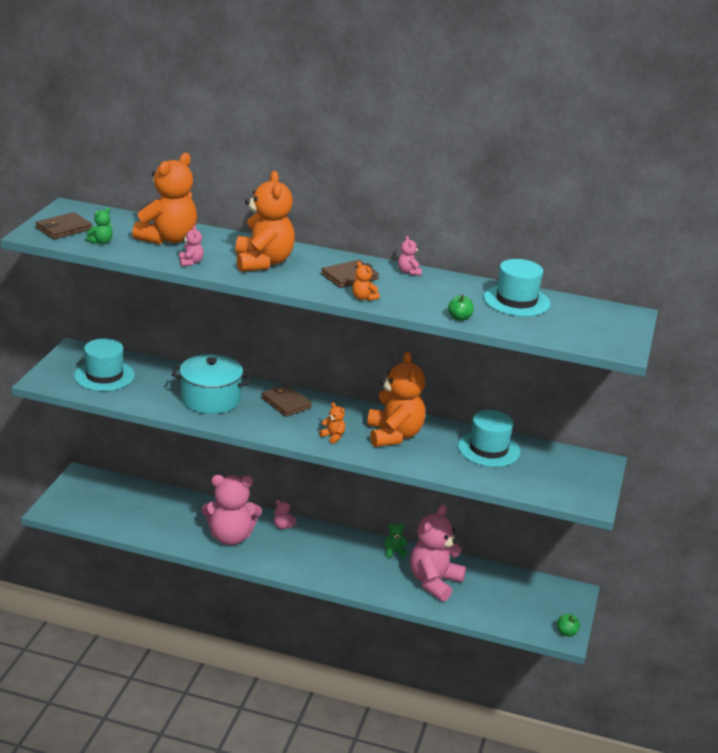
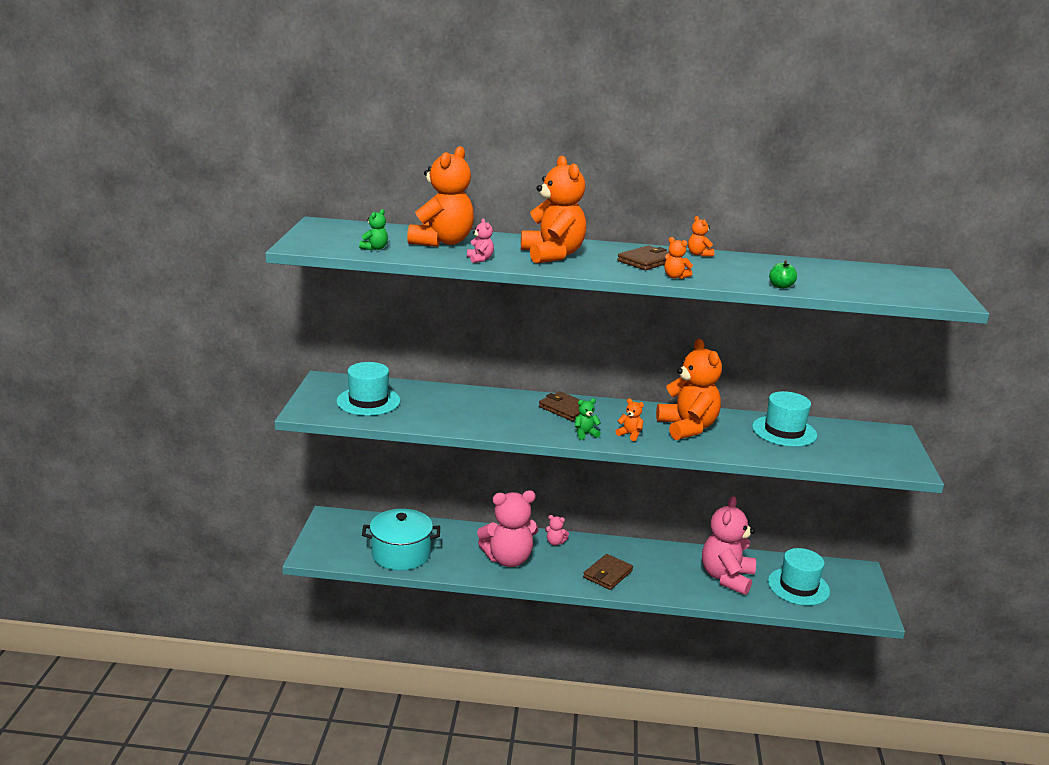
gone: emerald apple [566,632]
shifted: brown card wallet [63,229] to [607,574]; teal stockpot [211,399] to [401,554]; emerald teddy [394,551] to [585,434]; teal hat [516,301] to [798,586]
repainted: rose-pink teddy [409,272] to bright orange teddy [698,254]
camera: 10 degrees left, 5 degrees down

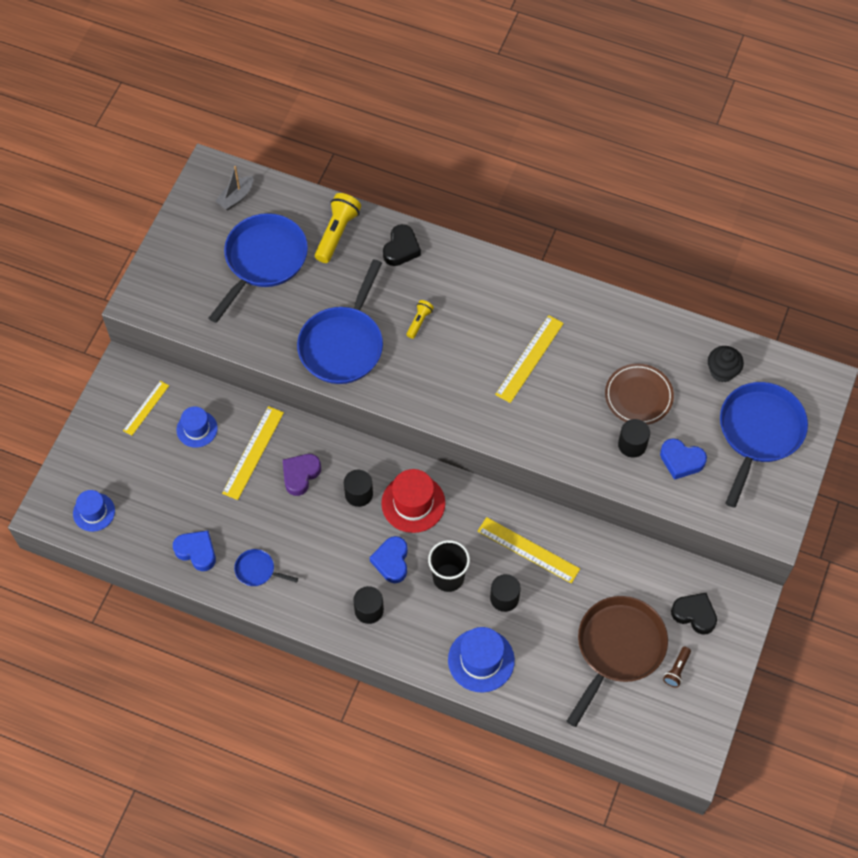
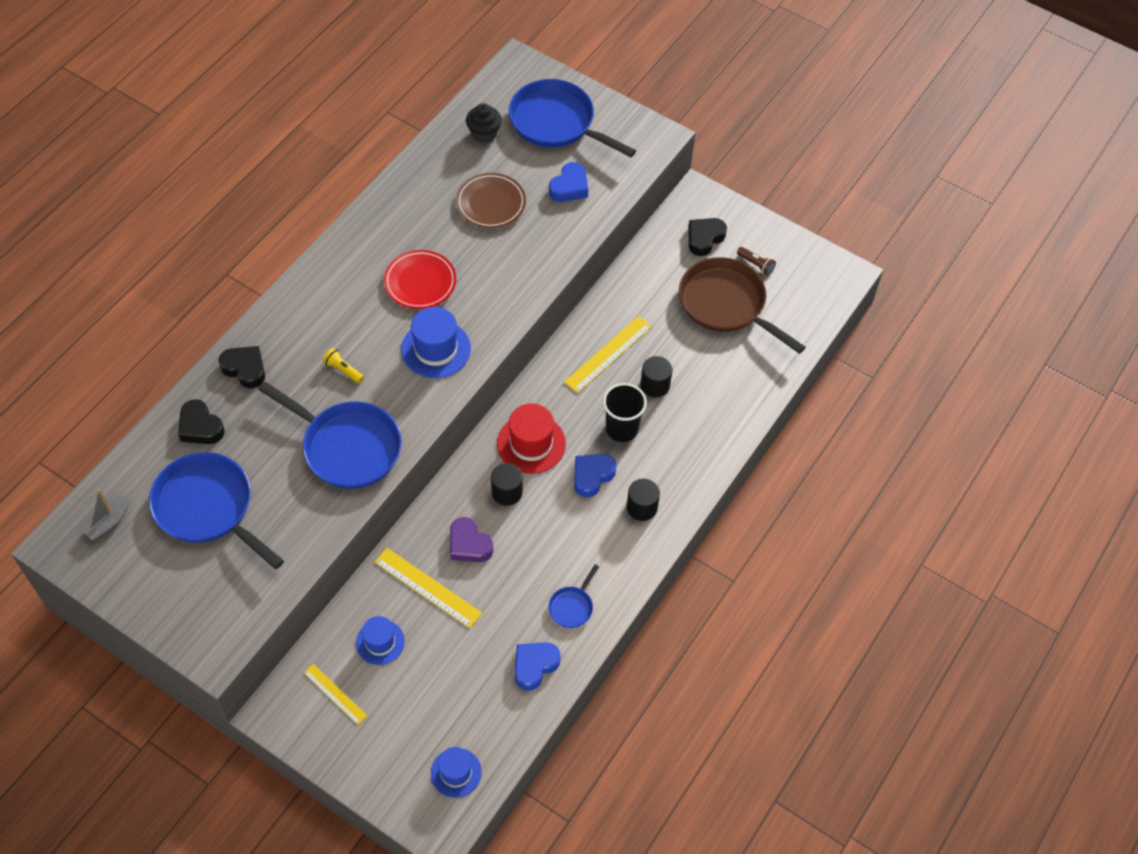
gone: jet-black cylinder [632,444]
shifted: cobalt hat [481,660] to [436,349]
swapped: bright yellow flashlight [337,233] to jet-black heart shape [200,427]; bright yellow measuring stick [529,358] to crimson flat dish [420,282]
rotated: ash-grey boat [236,197] = [108,522] 75 degrees clockwise; cobalt heart shape [391,561] = [592,476] 120 degrees clockwise
camera: 80 degrees left, 5 degrees down

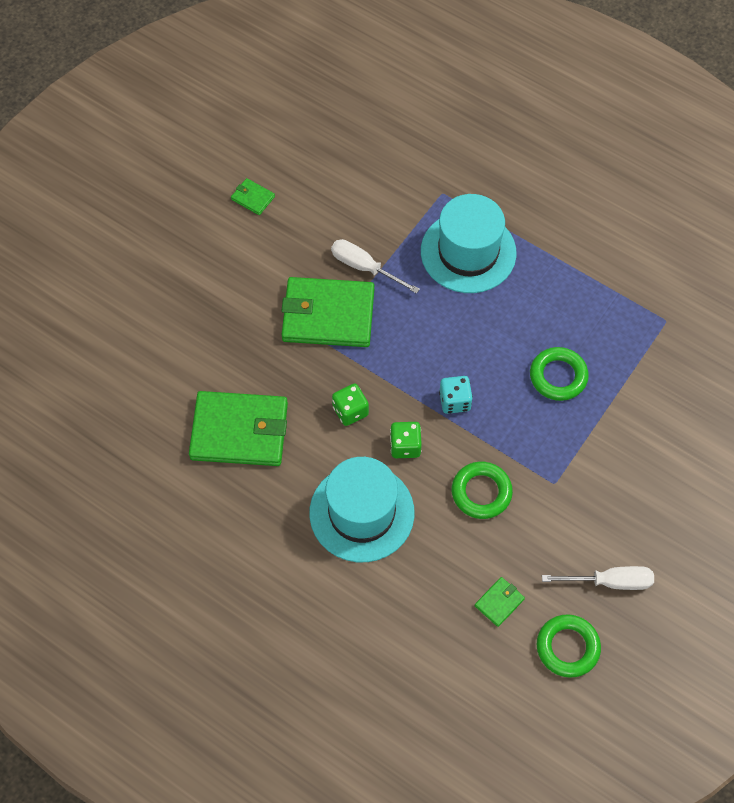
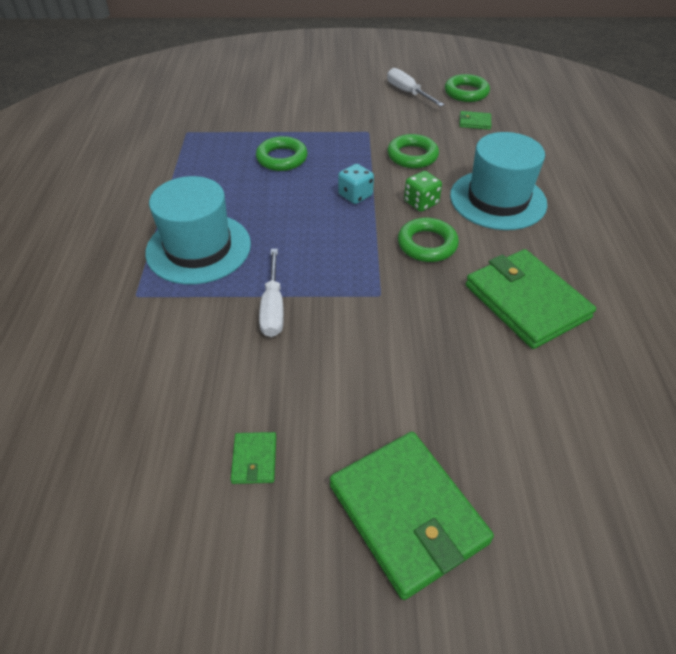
shifted: emerald card wallet [328,315] to [407,514]
swapped: emerald game die [350,411] to emerald ring [427,244]
camera: 125 degrees left, 15 degrees down

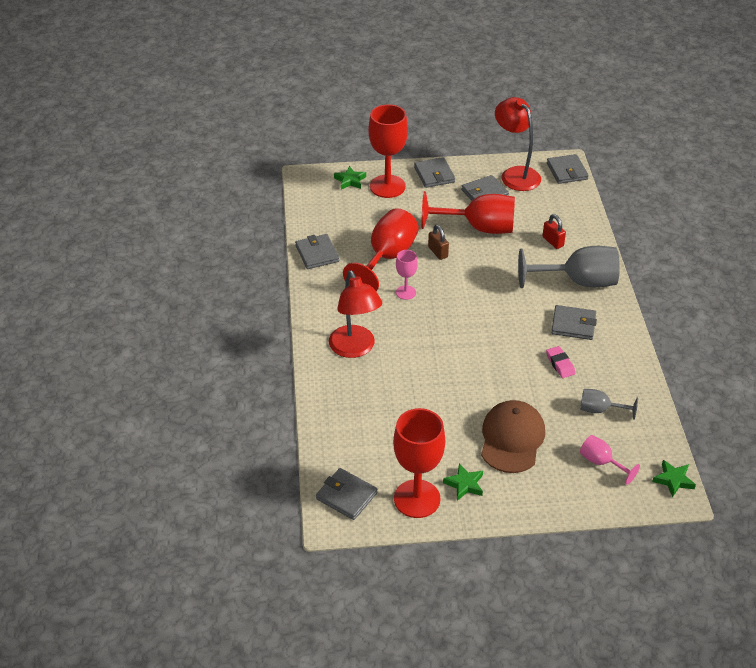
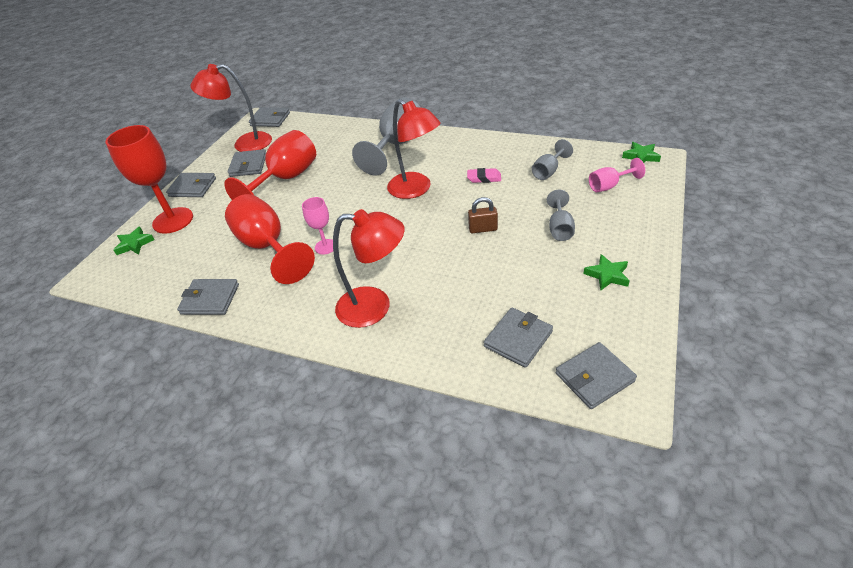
gone: crimson wine glass [417,499]; crimson lock [553,241]
new: crimson lamp [416,190]
shifted: brown lock [438,252] to [483,229]; ash-grey card wallet [573,325] to [518,339]
swapped: brown cap [512,439] to ash-grey wine glass [560,228]
camera: 60 degrees left, 0 degrees up

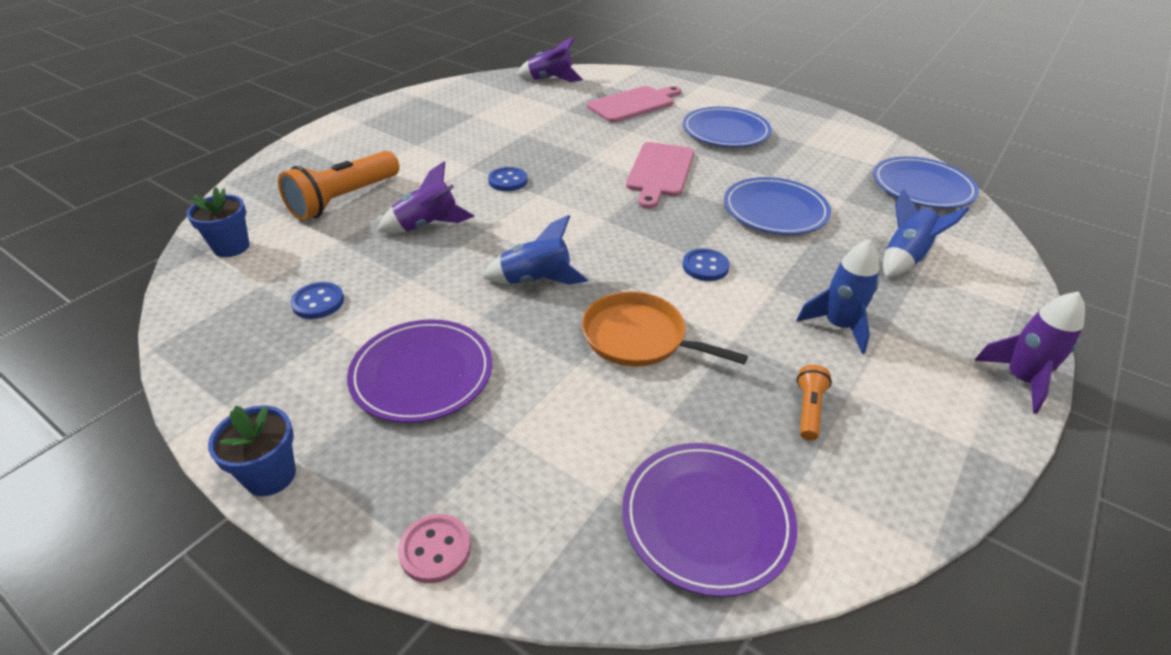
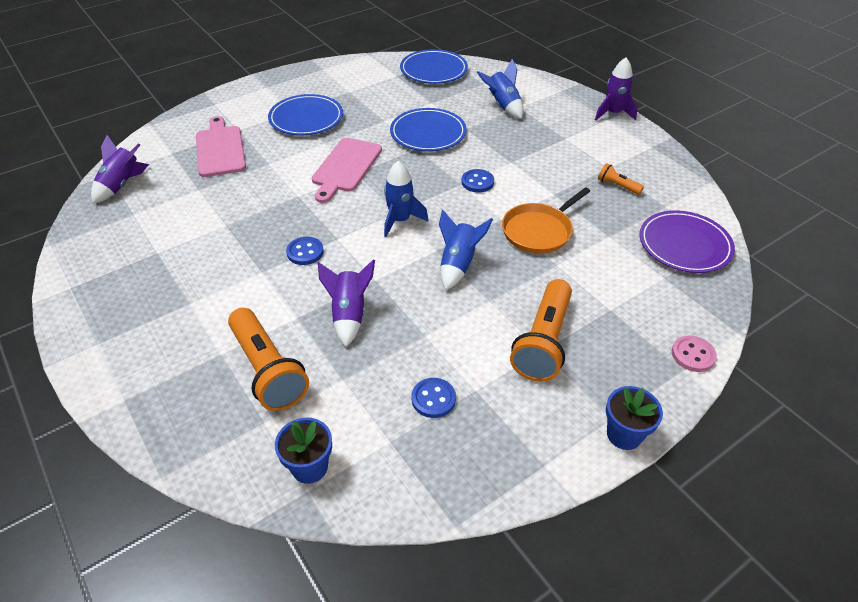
shifted: cobalt spaceship [838,326] to [400,220]
swapped: violet flat dish [422,374] to bright orange flashlight [543,342]
rotated: rose-pink chopping board [660,172] = [345,167] 75 degrees clockwise
camera: 70 degrees left, 5 degrees up

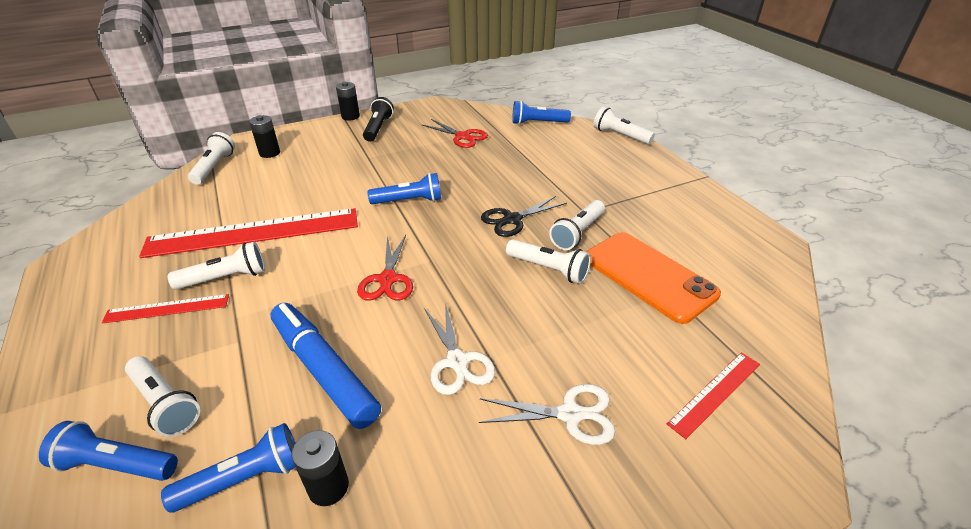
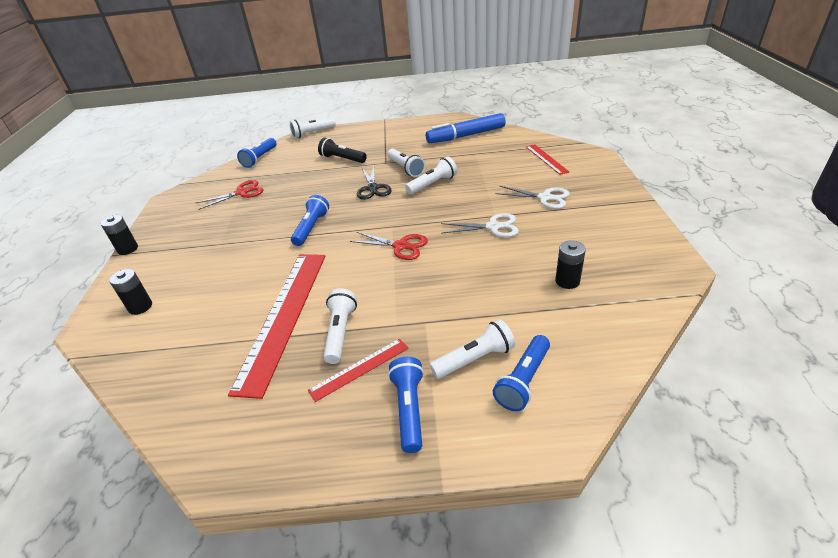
gone: snow-white flashlight [214,167]; bright orange phone [649,276]
shifted: cobalt flashlight [245,479] to [409,409]; cobalt marker pen [324,370] to [466,136]; jet-black flashlight [378,128] to [342,159]
rotated: crimson measuring stick [167,309] = [359,369] 45 degrees clockwise; snow-white shears [570,414] = [545,198] 90 degrees clockwise
camera: 65 degrees left, 0 degrees up

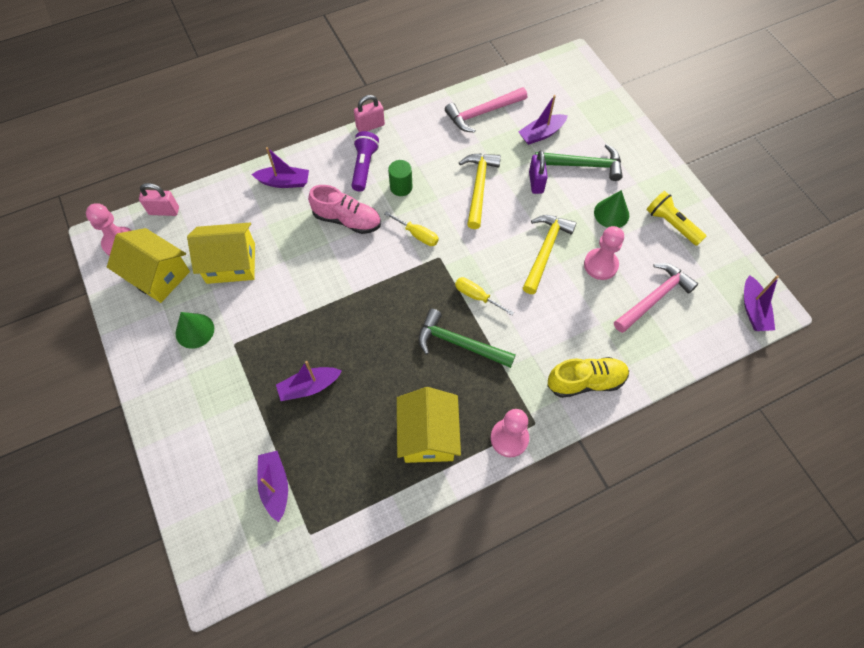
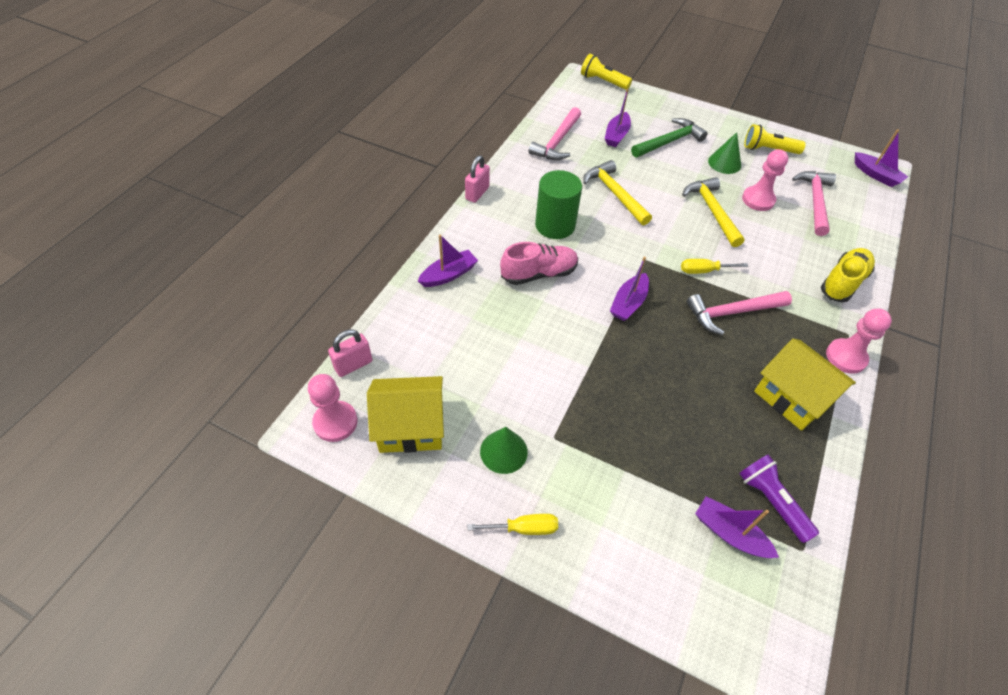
gone: bright yellow toy house [231,263]; violet lock [536,182]
new: bright yellow flashlight [603,81]
shifted: violet boat [309,387] to [628,303]; violet flashlight [364,167] to [771,501]; bright yellow flat screwdriver [417,235] to [524,528]
repainted: emerald hammer [459,343] to rose-pink hammer [732,312]
scaled: emerald cylinder [401,187] = [555,225] x1.70
camera: 40 degrees left, 10 degrees down

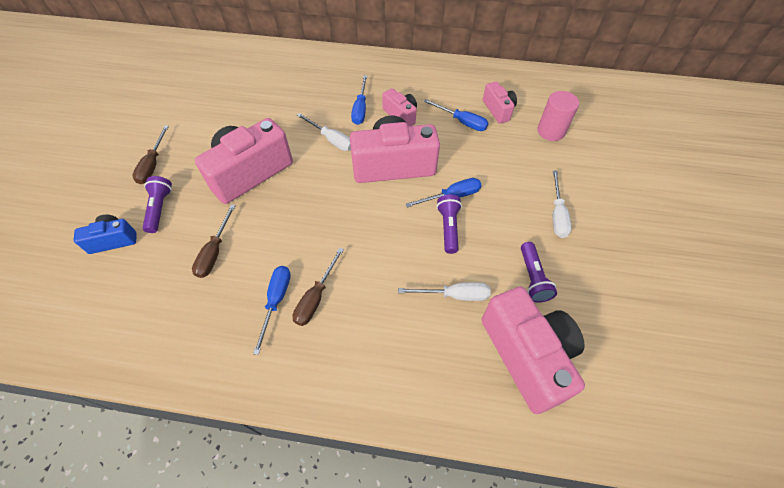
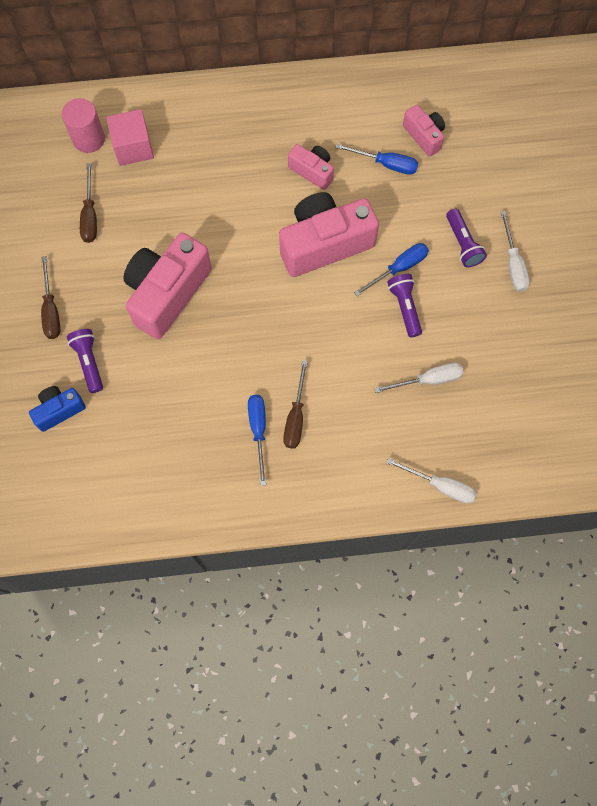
gone: cobalt flat screwdriver [360,109]; rose-pink compact camera [527,355]
new: rose-pink block [133,147]
shifted: brown flat screwdriver [214,252] to [90,215]; snow-white flat screwdriver [331,139] to [440,485]; violet flashlight [532,278] to [463,244]; rose-pink cylinder [551,131] to [88,139]
camera: 15 degrees left, 15 degrees up

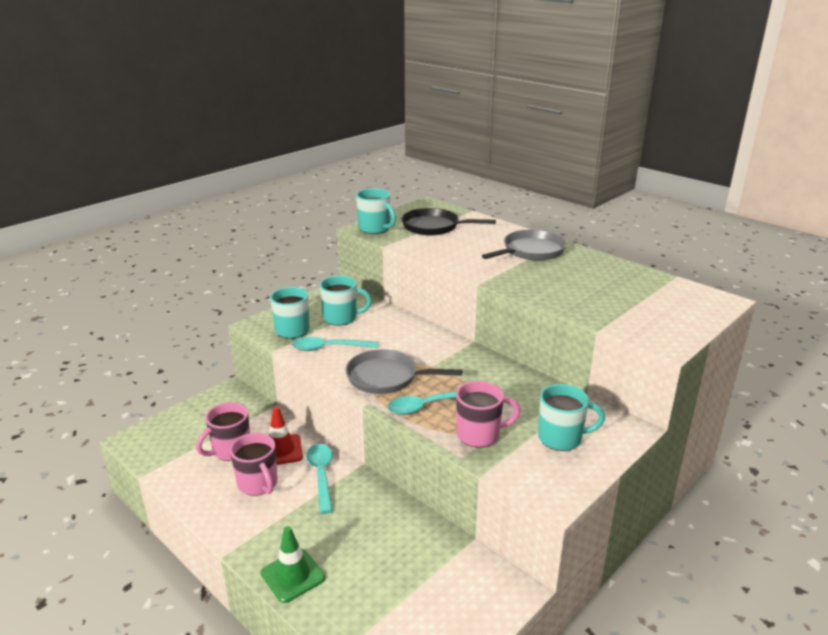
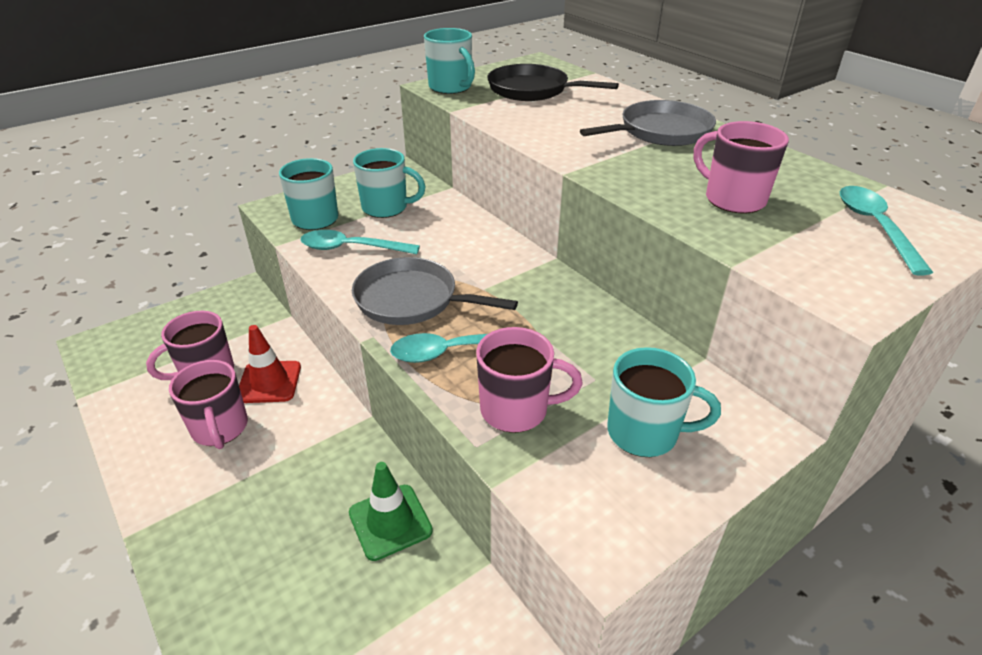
new: rose-pink coffee mug [733,199]
shifted: emerald road cone [292,575] to [390,522]; teal teaspoon [321,475] to [875,227]
camera: 10 degrees right, 10 degrees up

